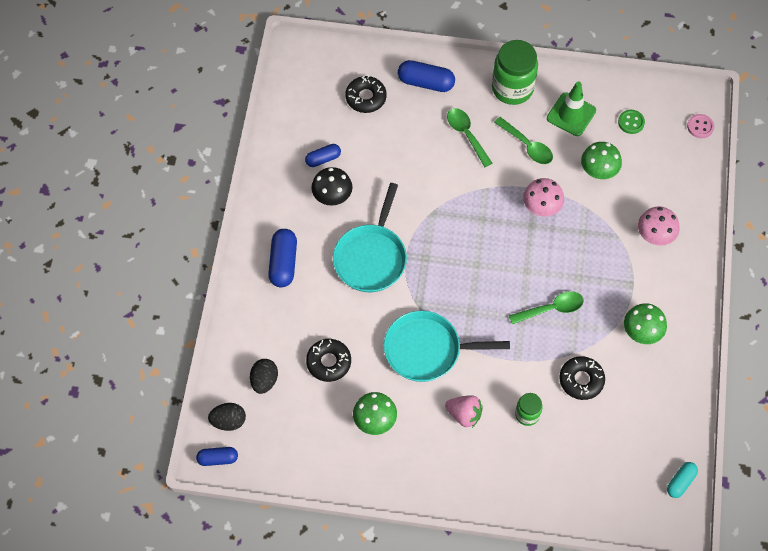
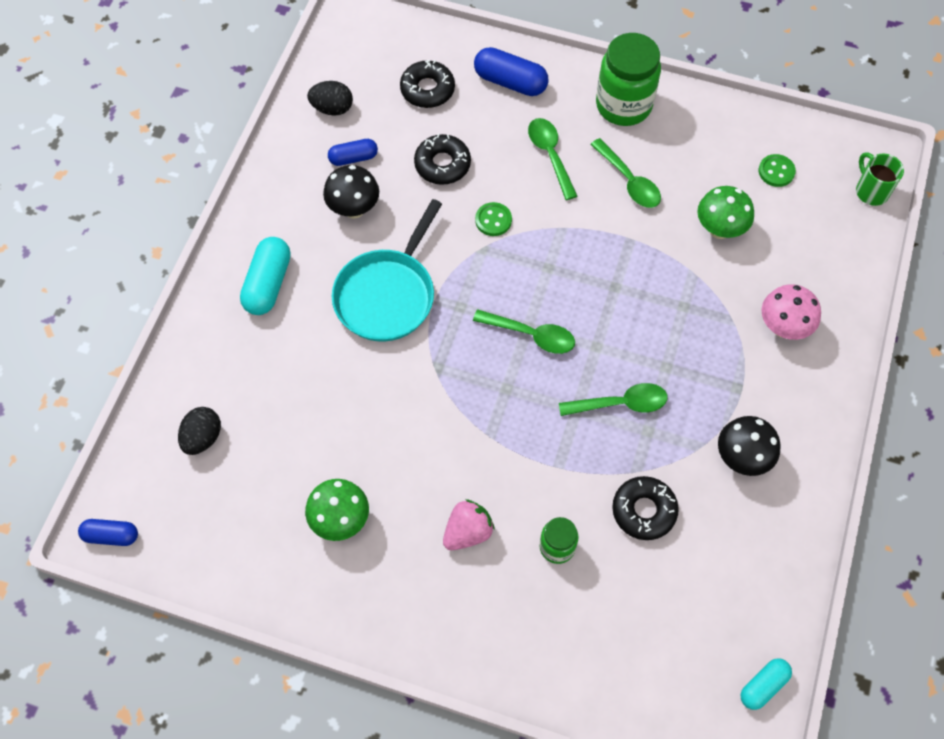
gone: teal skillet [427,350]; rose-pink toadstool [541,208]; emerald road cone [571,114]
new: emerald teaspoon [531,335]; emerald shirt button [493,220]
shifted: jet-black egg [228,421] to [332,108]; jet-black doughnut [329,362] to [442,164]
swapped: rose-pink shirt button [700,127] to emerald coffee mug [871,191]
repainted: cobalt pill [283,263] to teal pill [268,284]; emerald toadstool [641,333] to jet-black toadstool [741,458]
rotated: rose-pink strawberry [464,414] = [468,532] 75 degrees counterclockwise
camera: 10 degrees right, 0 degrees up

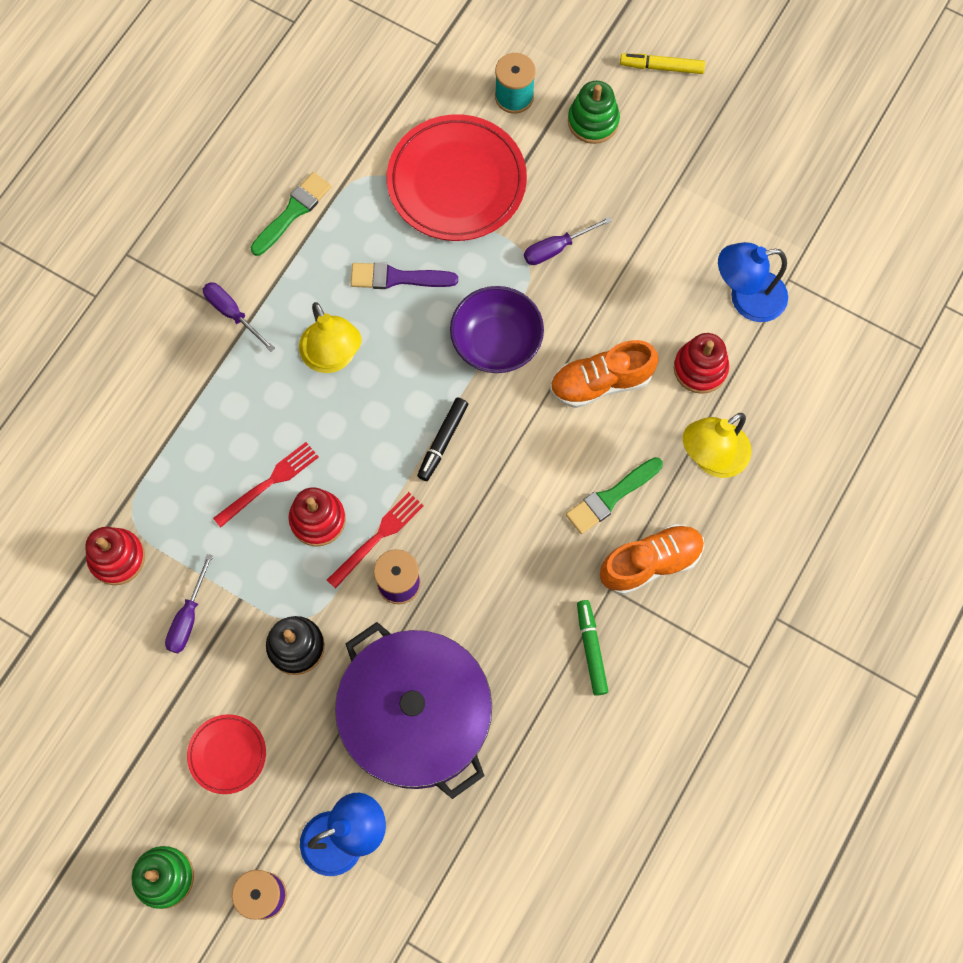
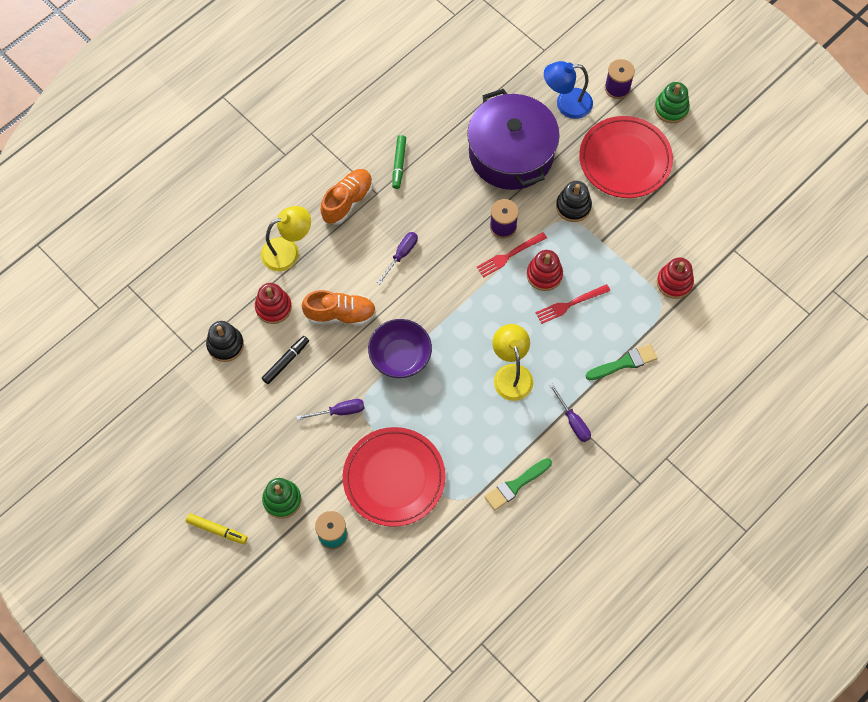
gone: violet paintbrush [397,278]
shifted: violet flat screwdriver [188,617] to [401,255]; jet-black marker pen [442,441] to [286,361]; emerald paintbrush [611,497] to [624,363]
swapped: cobalt lamp [746,298] to jet-black ring stacker [225,345]
rotated: bright orange lace-up shoe [650,563] = [347,201] 135 degrees clockwise
scaled: crimson flat dish [227,754] = [625,160] x2.00
camera: 165 degrees left, 5 degrees down

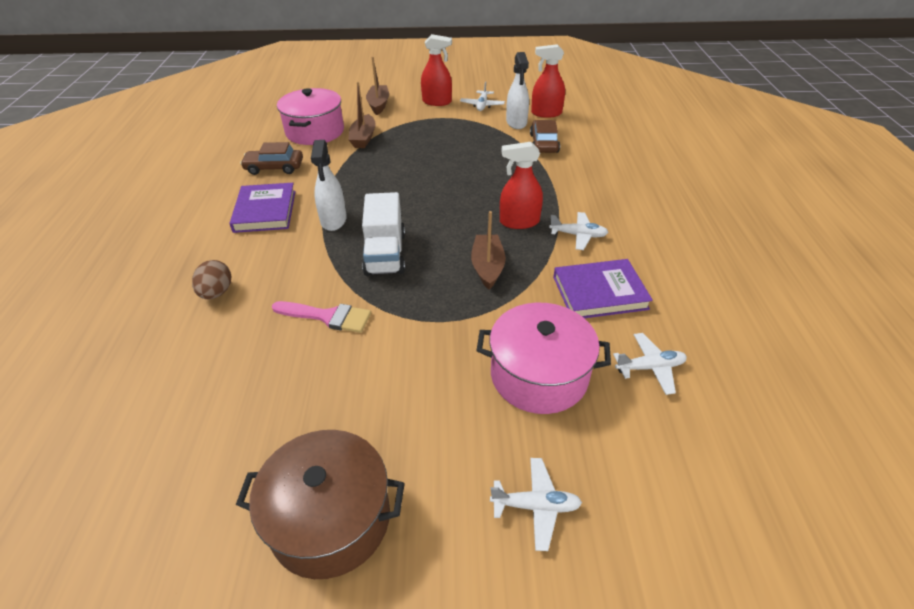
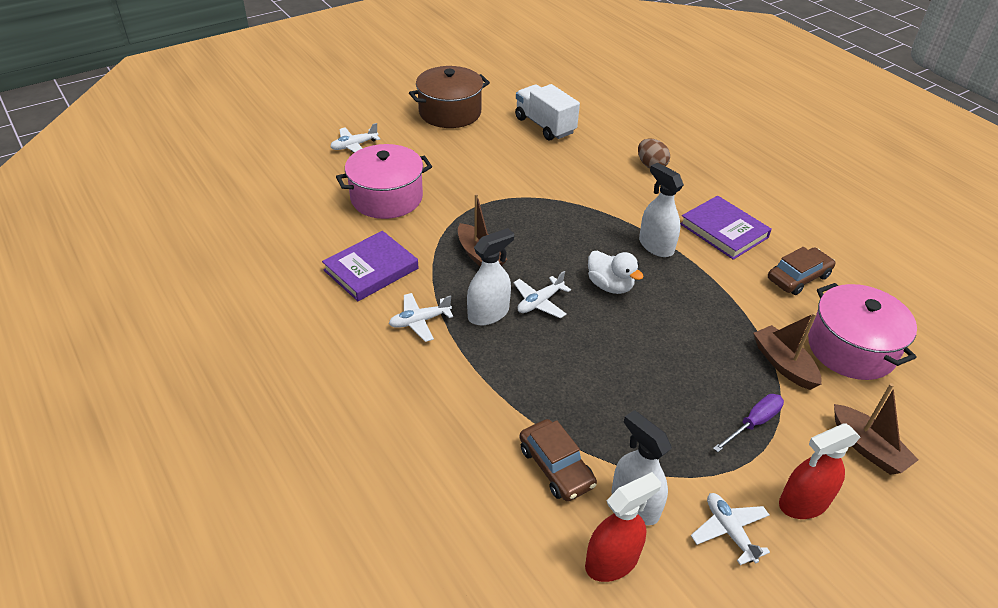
gone: rose-pink paintbrush [328,316]
new: snow-white duck [610,286]; violet flat screwdriver [753,423]
shifted: snow-white toy truck [385,254] to [544,125]; snow-white aeroplane [650,367] to [539,302]
repainted: crimson sprayer [519,222] to snow-white sprayer [488,313]
camera: 145 degrees right, 0 degrees up

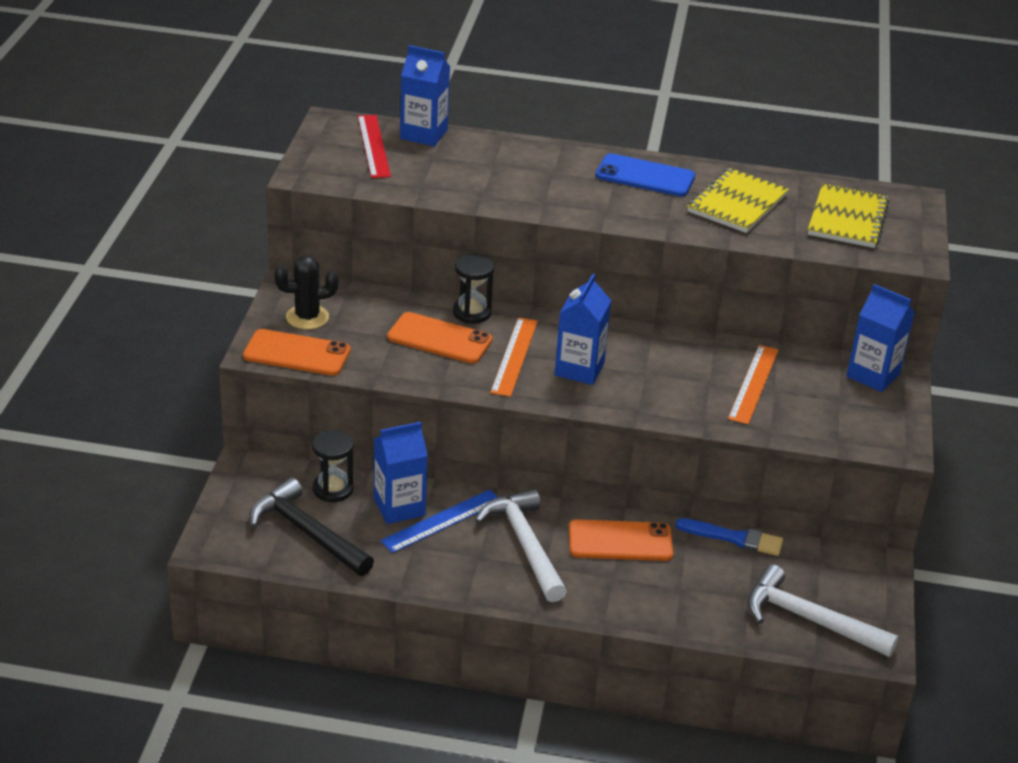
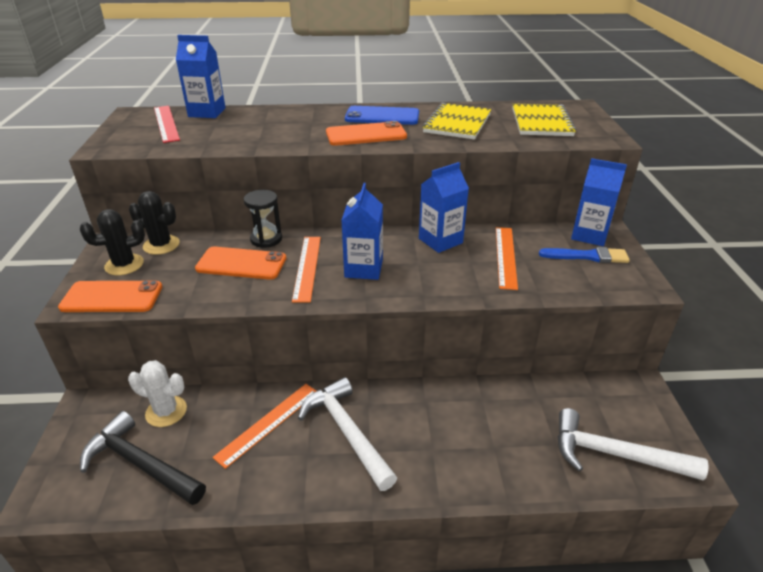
new: jet-black cactus [161,245]
shifted: cobalt milk carton [399,507] to [440,241]; bright orange phone [620,541] to [366,135]; cobalt paintbrush [734,538] to [587,256]
swapped: jet-black sandglass [333,489] to snow-white cactus [166,411]
repainted: cobalt measuring stick [442,521] to bright orange measuring stick [268,423]
camera: 10 degrees left, 0 degrees up

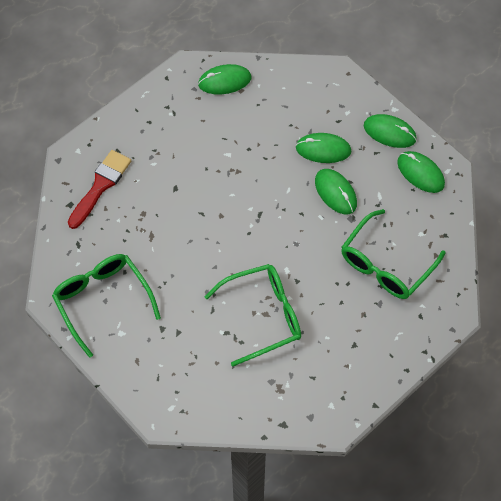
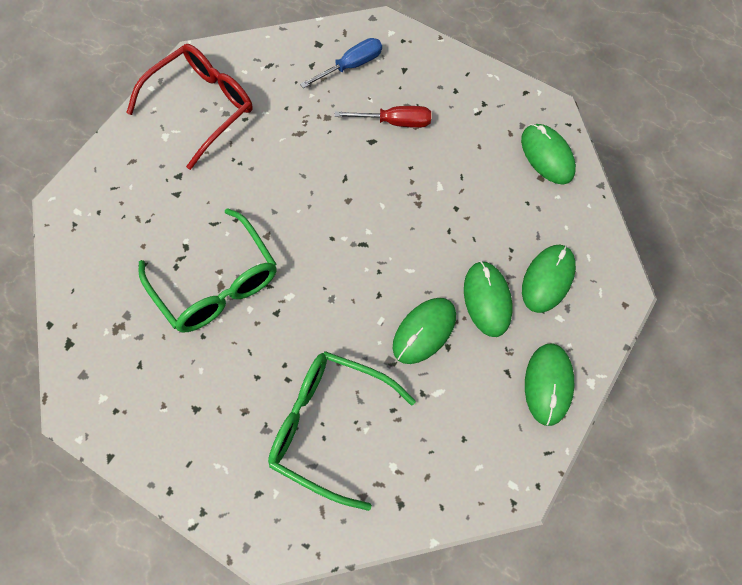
new: crimson flat screwdriver [395,122]
shifted: emerald mouse [420,173] to [547,279]
swapped: crimson paintbrush [100,186] to cobalt flat screwdriver [351,66]
repainted: emerald eyeglasses [103,302] to crimson eyeglasses [201,108]
camera: 75 degrees right, 5 degrees up

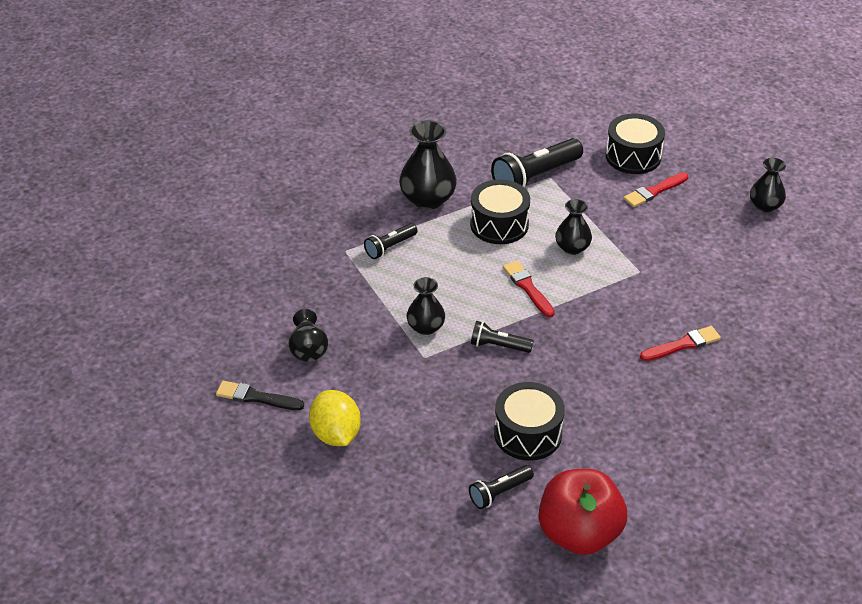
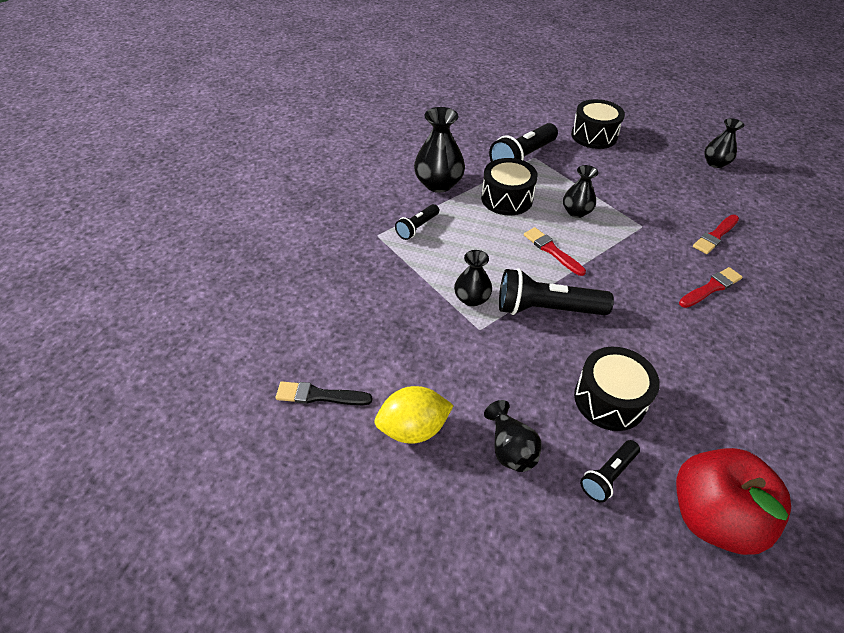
shifted: jet-black vase [308,349] to [510,448]; crimson paintbrush [654,191] to [715,236]
rotated: bright yellow lemon [336,434] = [413,428] 75 degrees counterclockwise
scaled: jet-black flashlight [498,346] = [546,309] x1.81
camera: 10 degrees left, 5 degrees up

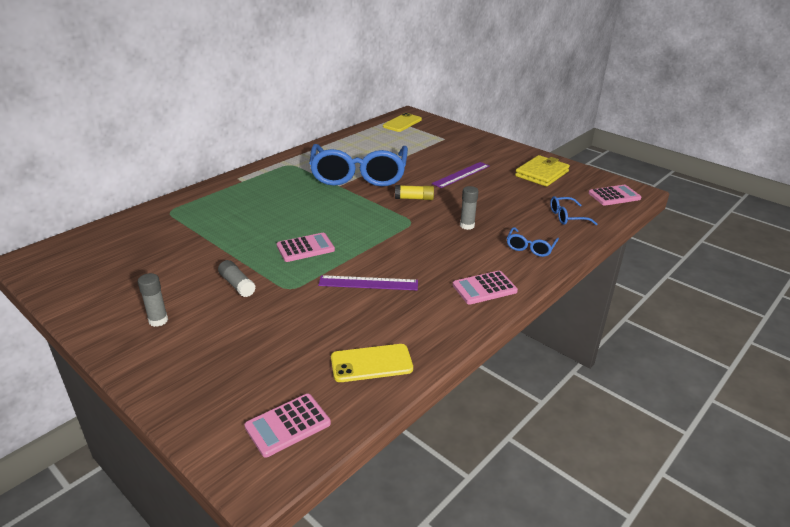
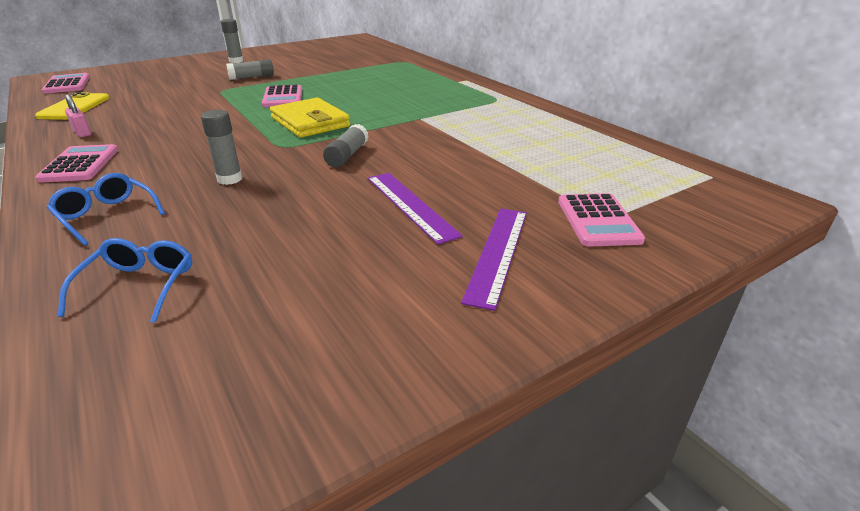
gone: cobalt eyeglasses [359,175]; bright yellow phone [402,123]
new: rose-pink lock [82,133]
shifted: violet measuring stick [368,283] to [497,253]; bright yellow card wallet [541,174] to [310,122]; rose-pink pocket calculator [614,196] to [598,220]
repainted: bright yellow glue [414,198] to ash-grey glue [347,155]
camera: 105 degrees right, 0 degrees up

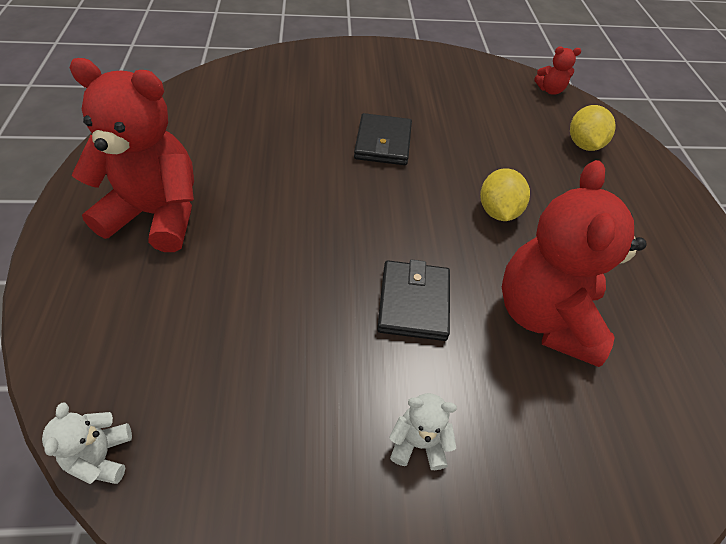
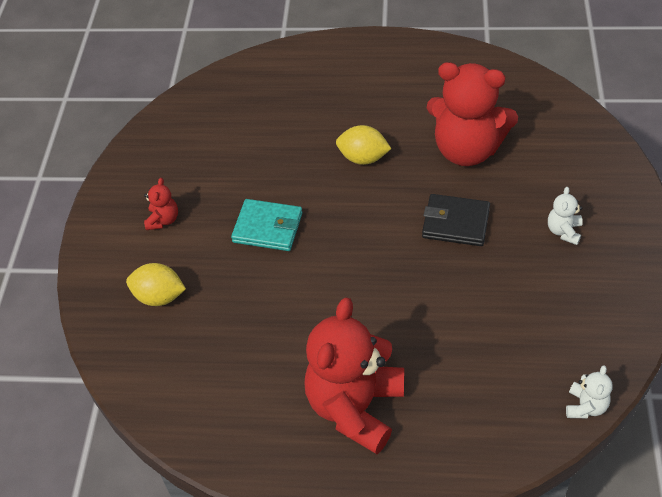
shifted: crimson teddy [550,90] to [163,220]; bright yellow lemon [583,144] to [159,296]
repainted: jet-black card wallet [383,143] to teal card wallet [268,227]
rotated: snow-white teddy [102,456] = [585,406] 75 degrees counterclockwise
camera: 75 degrees left, 0 degrees up

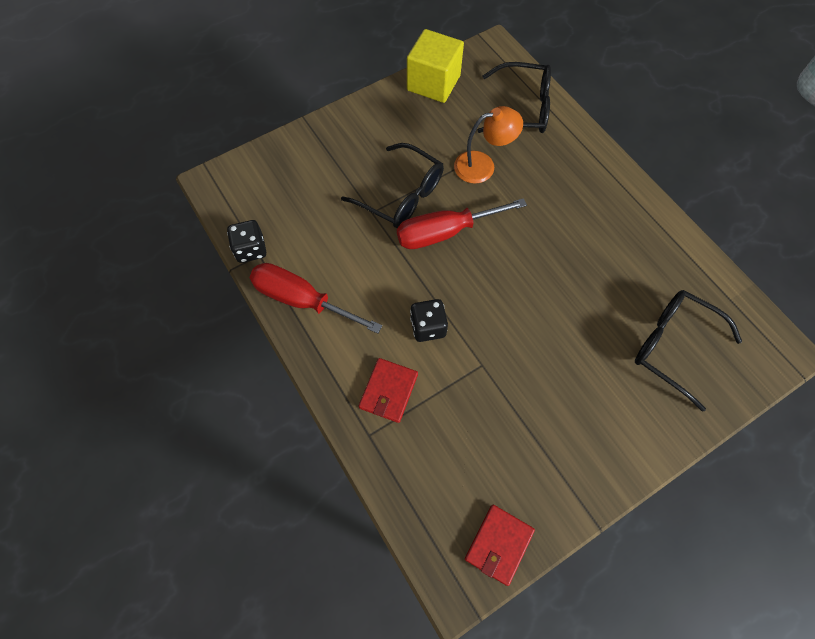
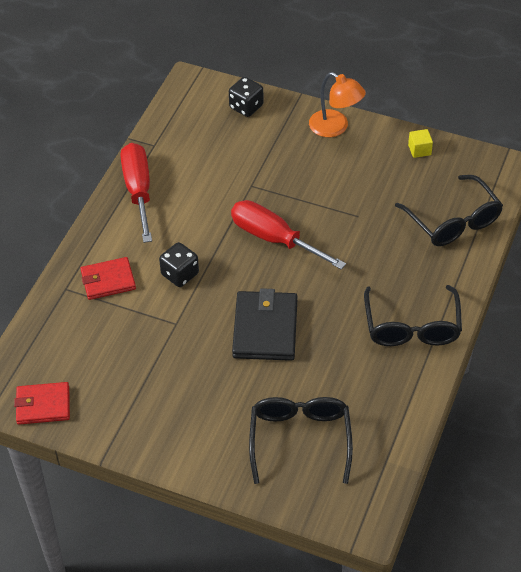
new: jet-black card wallet [265,329]
shifted: jet-black game die [251,249] to [246,107]; jet-black eyeglasses [401,195] to [412,326]; bright orange lamp [483,165] to [335,128]
scaled: bright yellow block [433,83] = [419,150] x0.43
camera: 55 degrees right, 15 degrees down

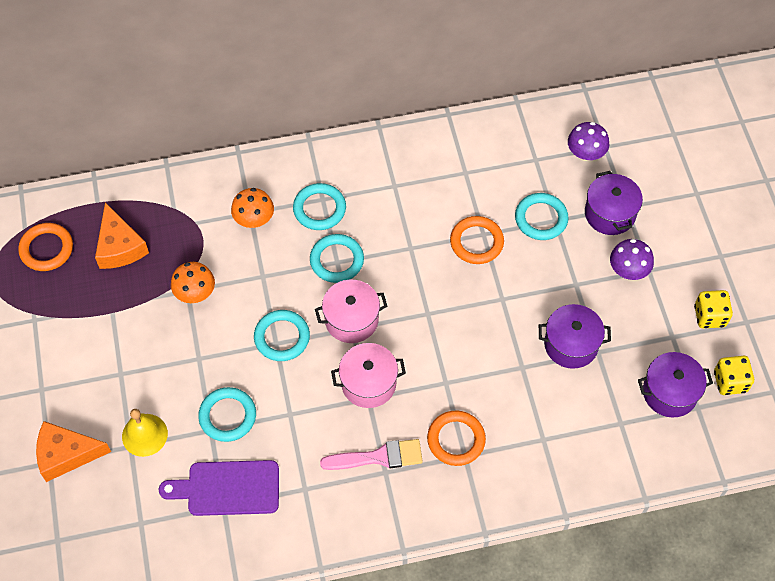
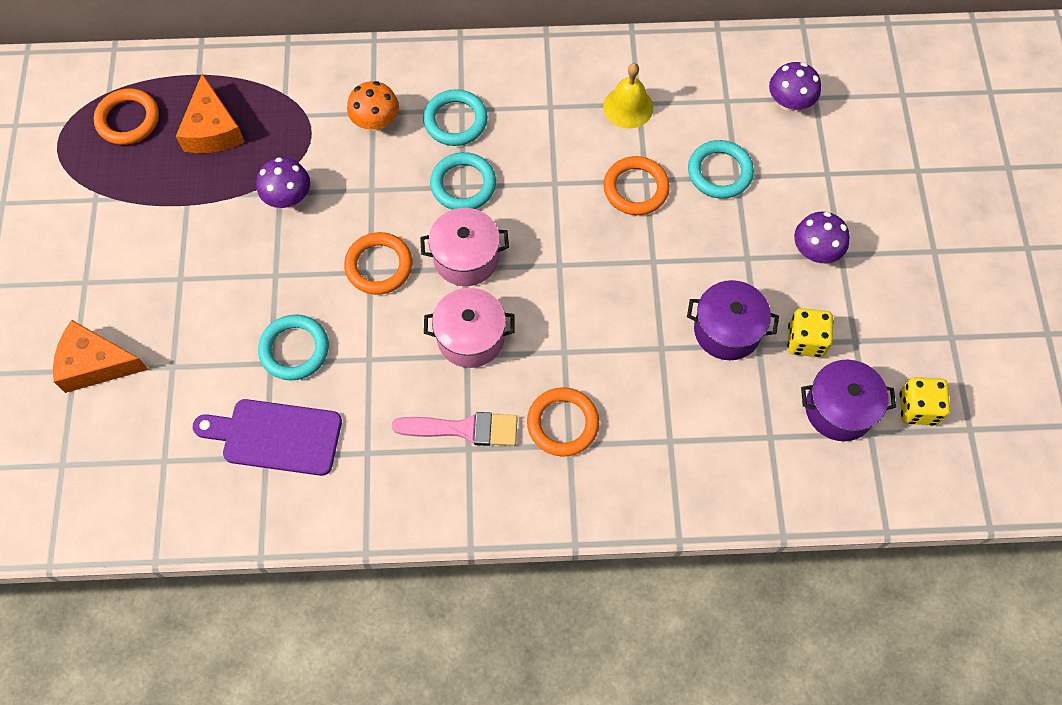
gone: violet stockpot [610,213]
shifted: bright yellow bell [144,435] to [628,107]; bright yellow game die [709,316] to [805,340]
repainted: bright orange toadstool [195,293] to violet toadstool [288,197]; teal ring [282,337] to bright orange ring [379,266]
camera: 10 degrees right, 5 degrees up

